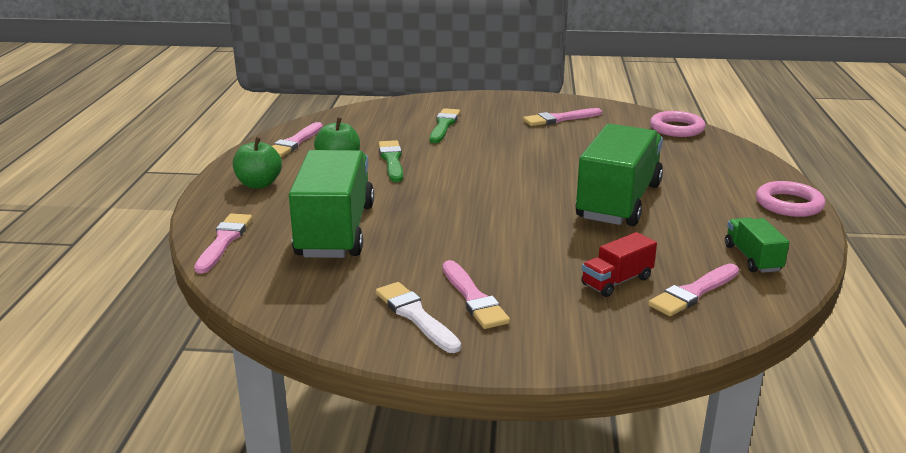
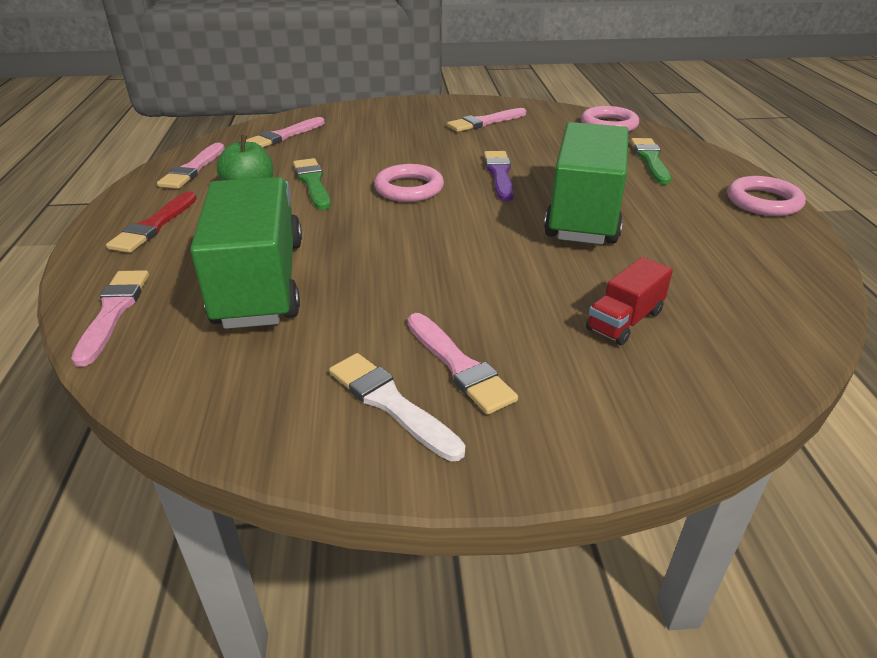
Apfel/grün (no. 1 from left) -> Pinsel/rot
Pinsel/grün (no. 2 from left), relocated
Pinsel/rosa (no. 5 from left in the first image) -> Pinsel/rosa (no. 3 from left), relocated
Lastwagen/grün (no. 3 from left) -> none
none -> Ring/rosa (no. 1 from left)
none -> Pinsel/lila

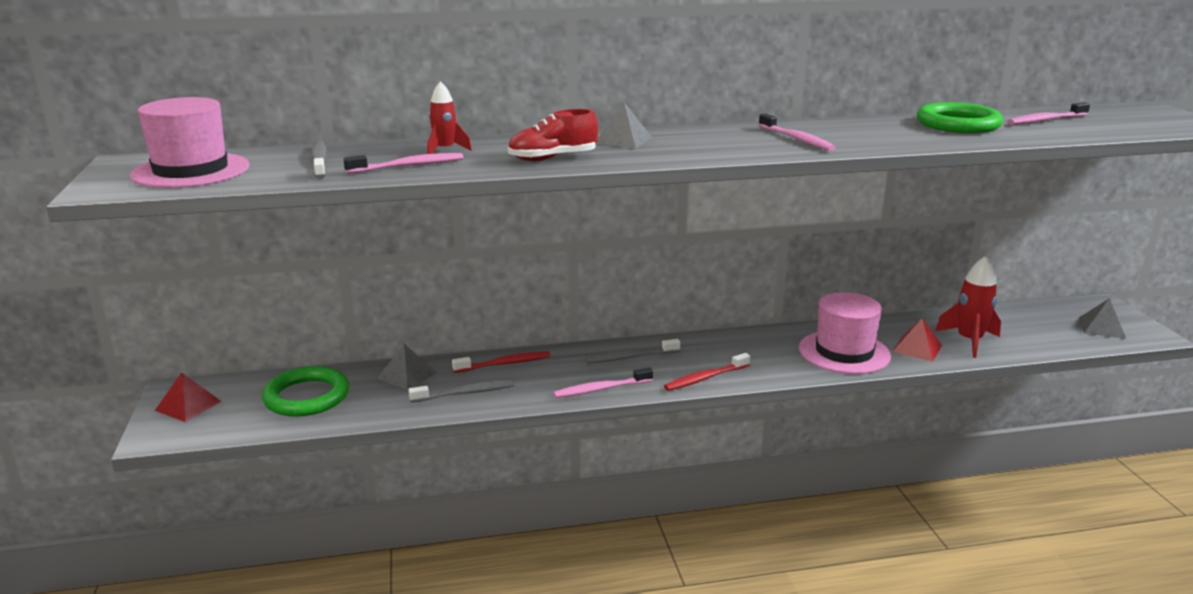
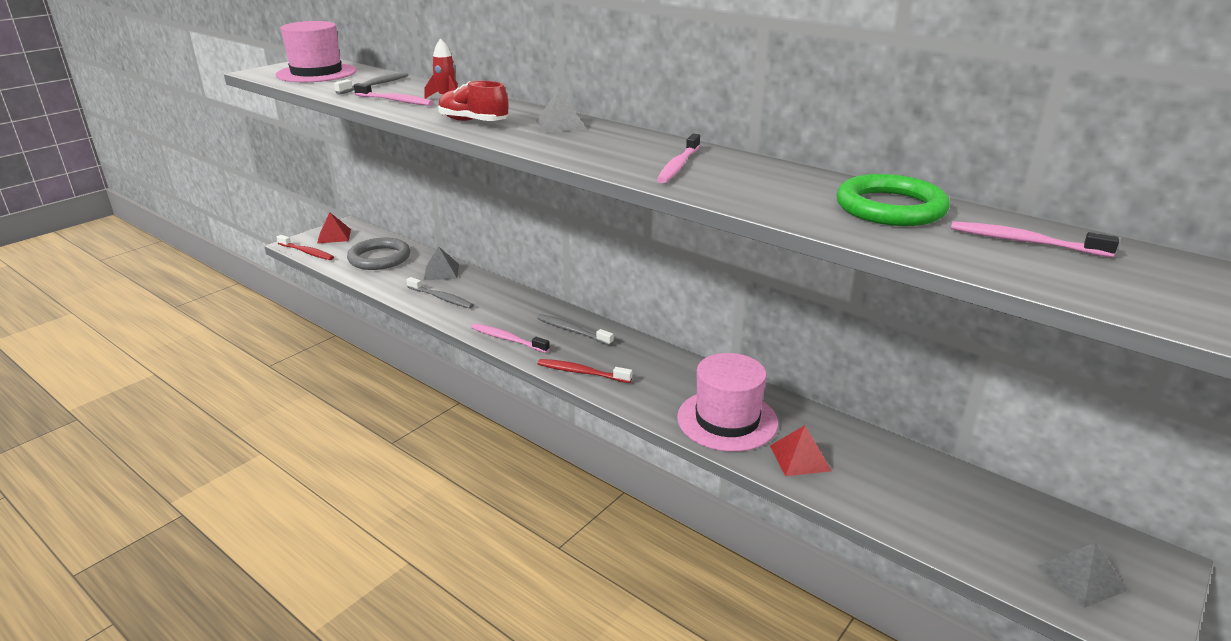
Ring/grün (no. 1 from left) -> Ring/grau
Zahnbürste/rot (no. 1 from left), relocated
Rakete/rot (no. 2 from left) -> none

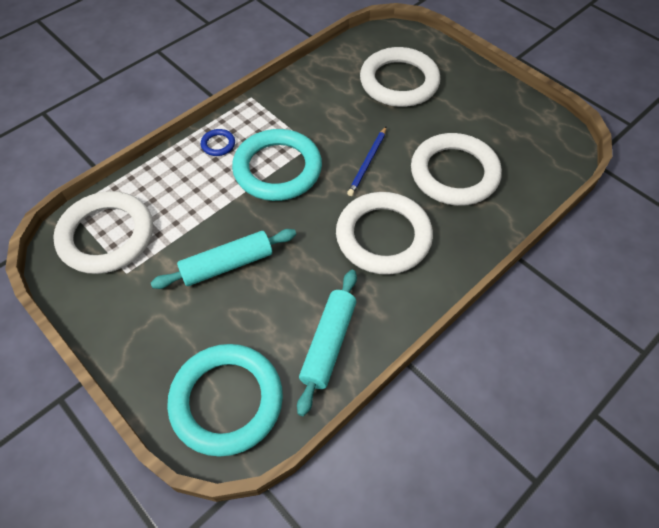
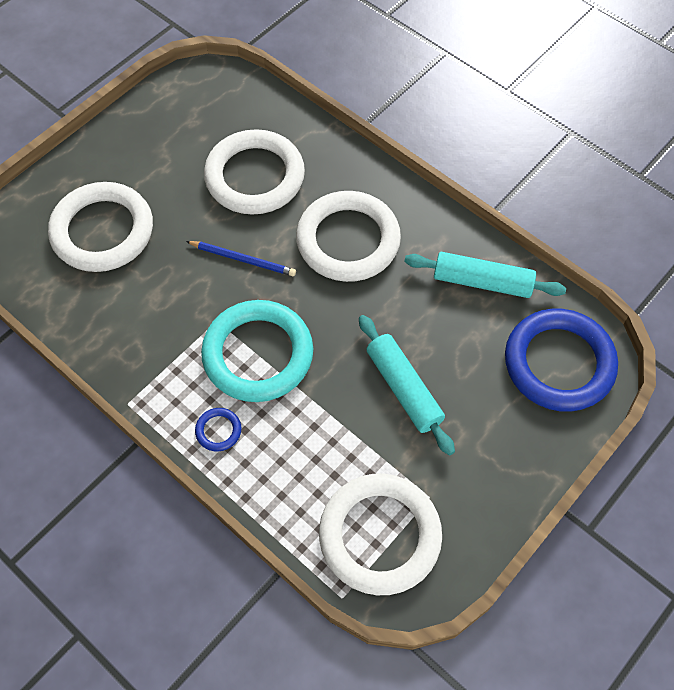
Ring/türkis (no. 1 from left) -> Ring/blau (no. 2 from left)

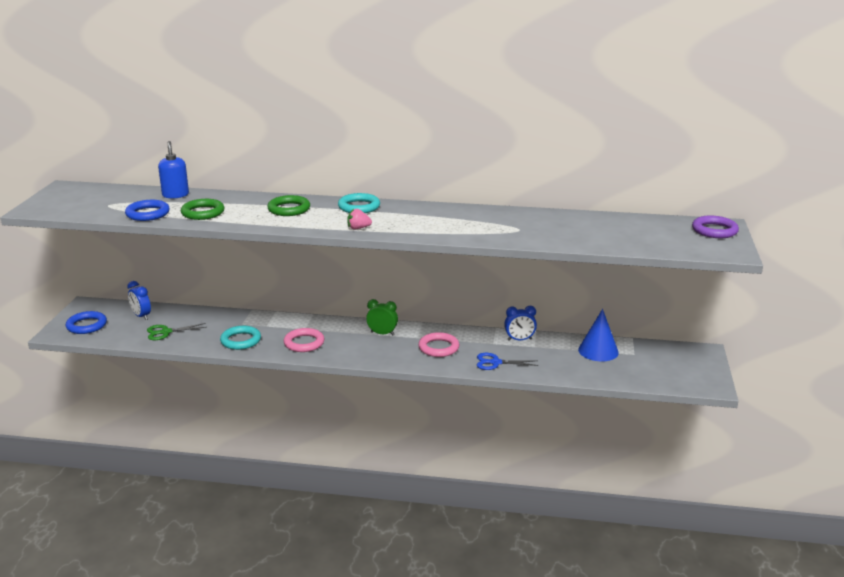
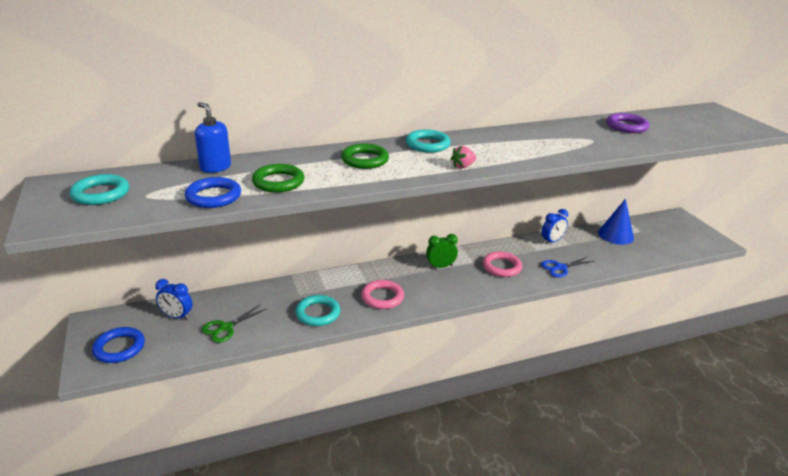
Ring/lila, relocated
none -> Ring/türkis (no. 1 from left)

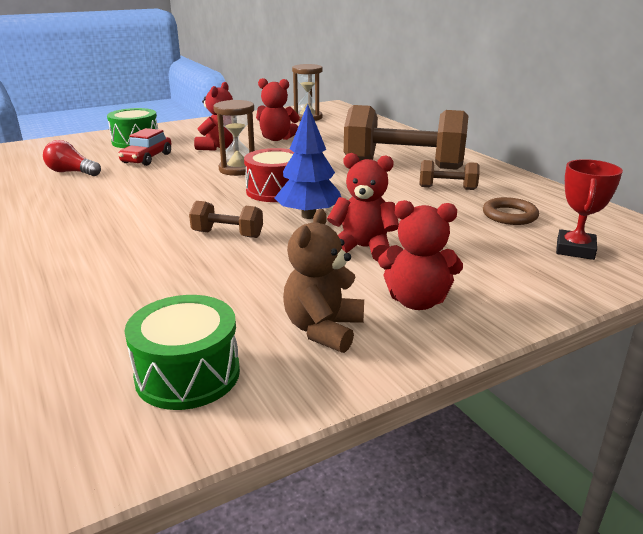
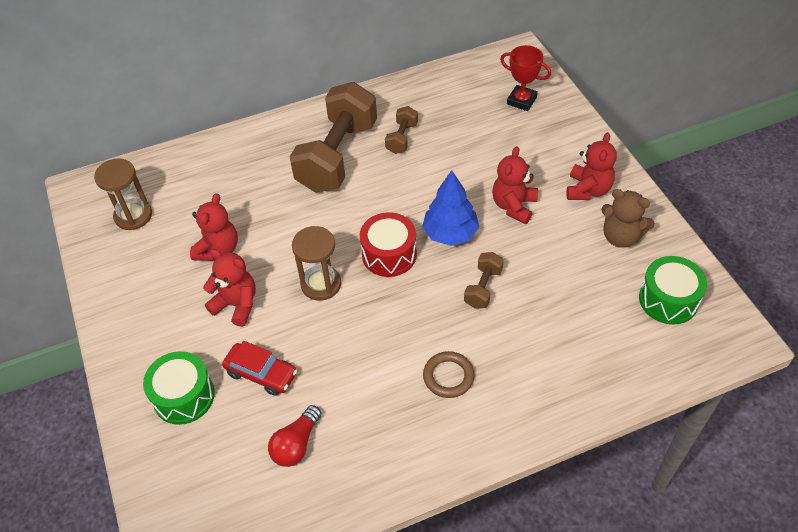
Ring/braun, relocated

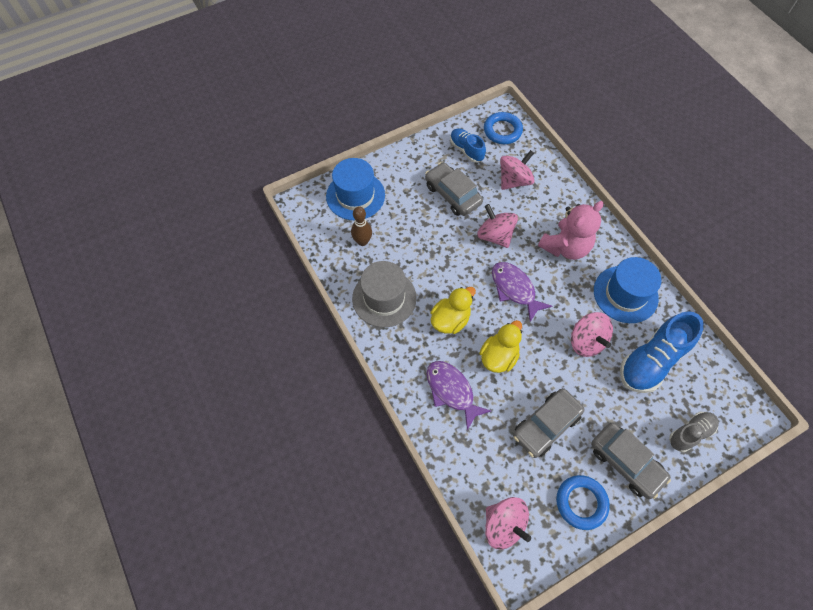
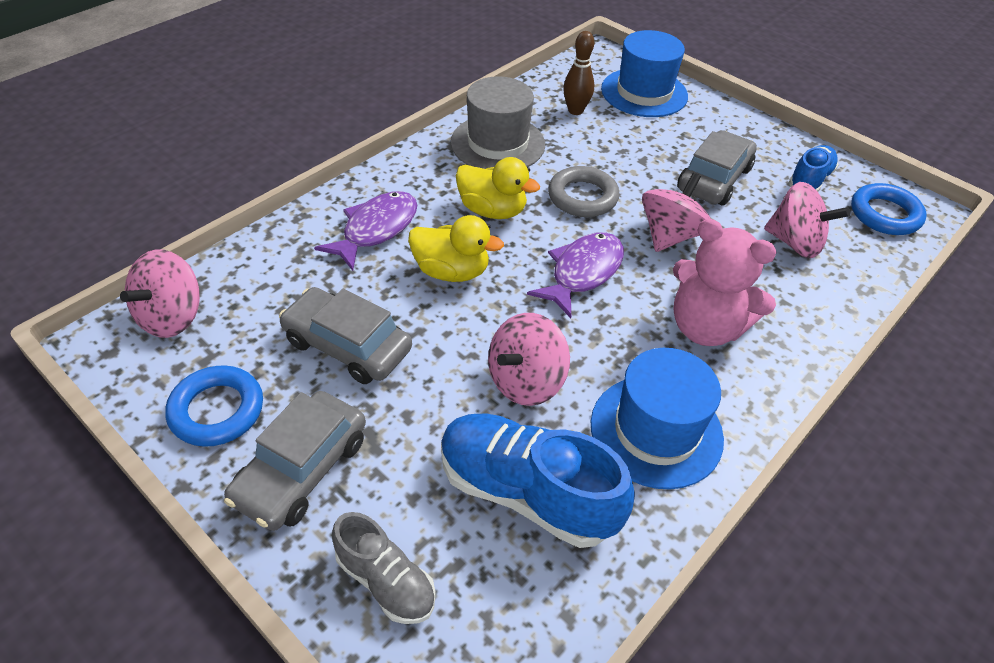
none -> Ring/grau

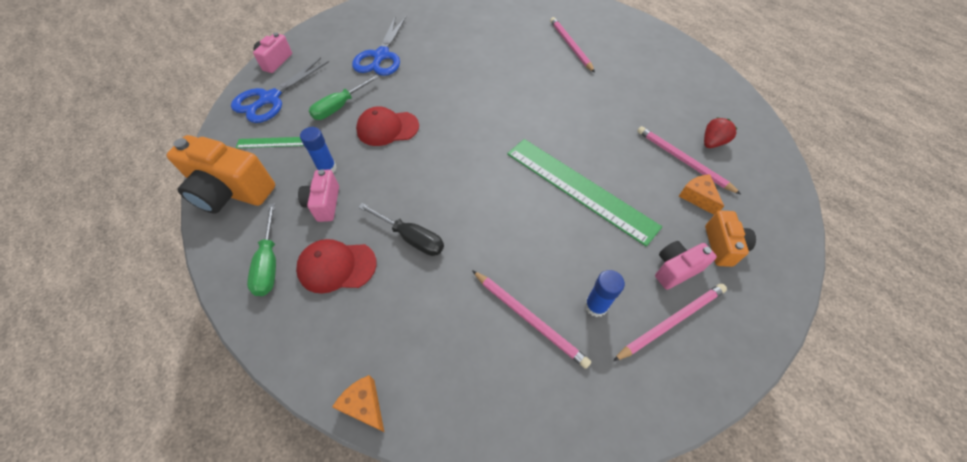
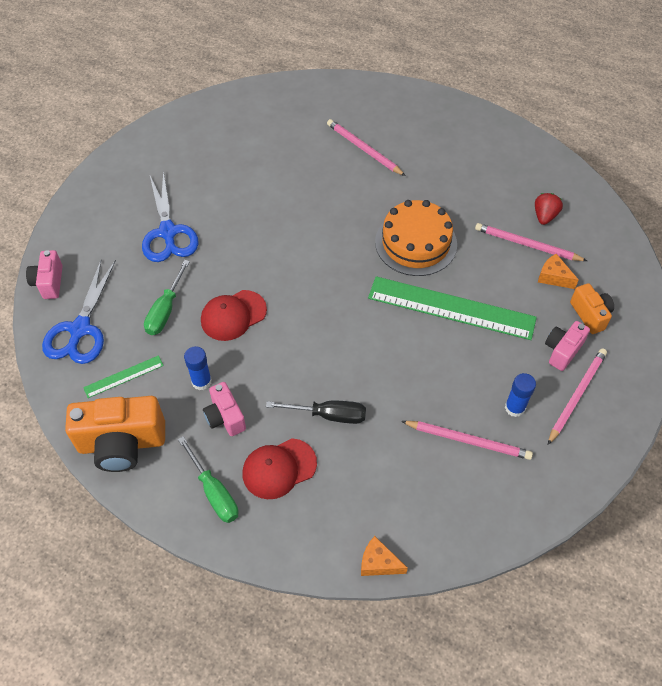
none -> Kuchen/orange

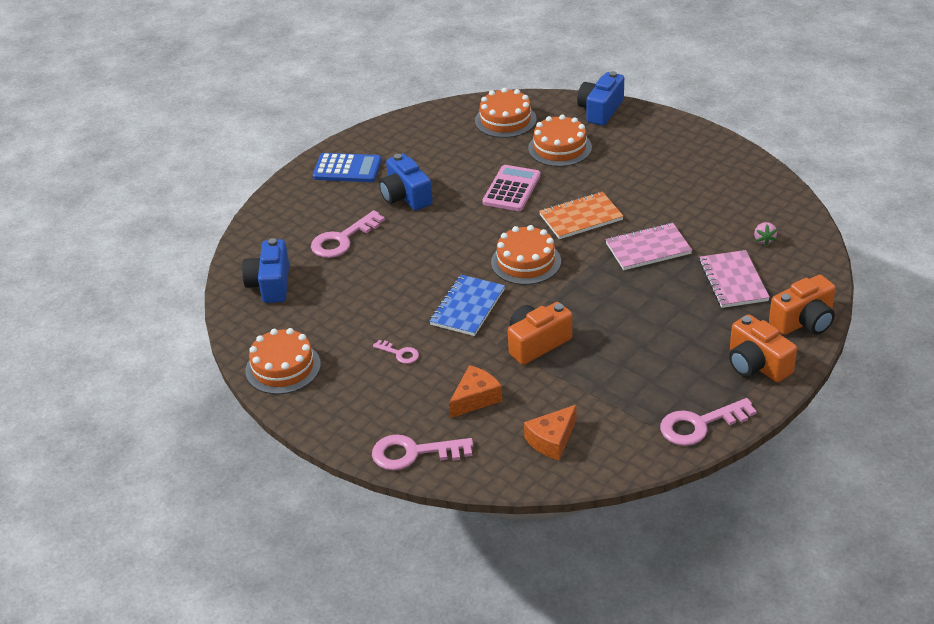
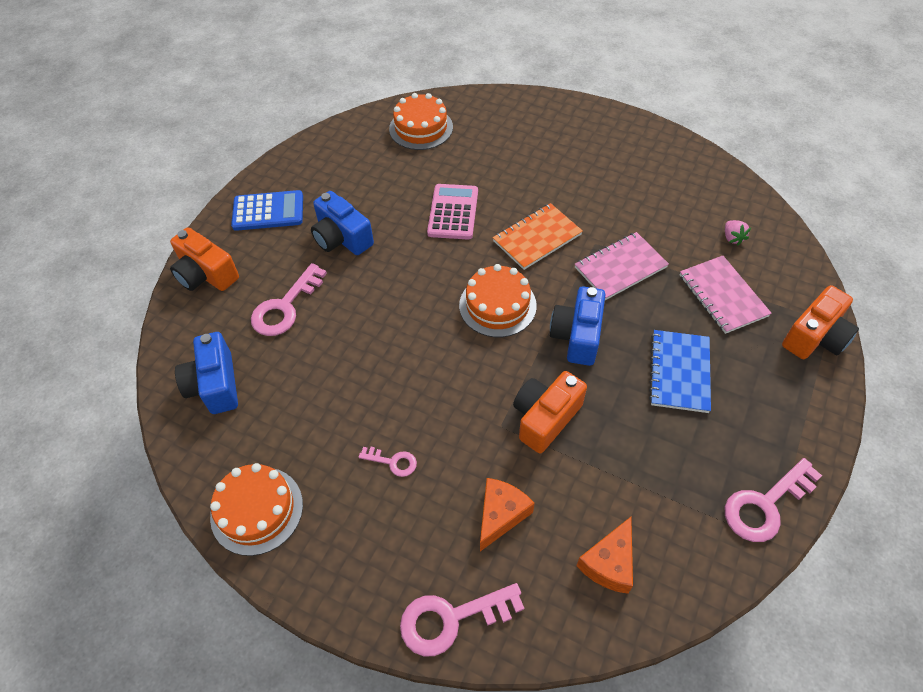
Notizbuch/blau, relocated
Kuchen/orange (no. 4 from left) -> none
Kamera/blau (no. 3 from left), relocated
Kamera/orange (no. 2 from left in the first image) -> Kamera/orange (no. 1 from left), relocated

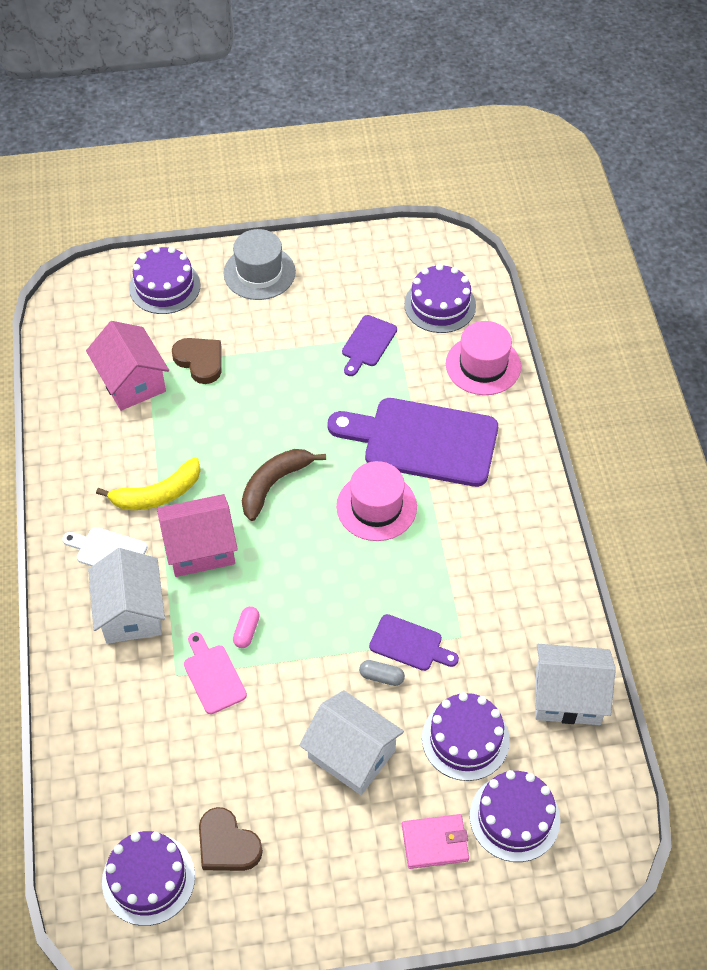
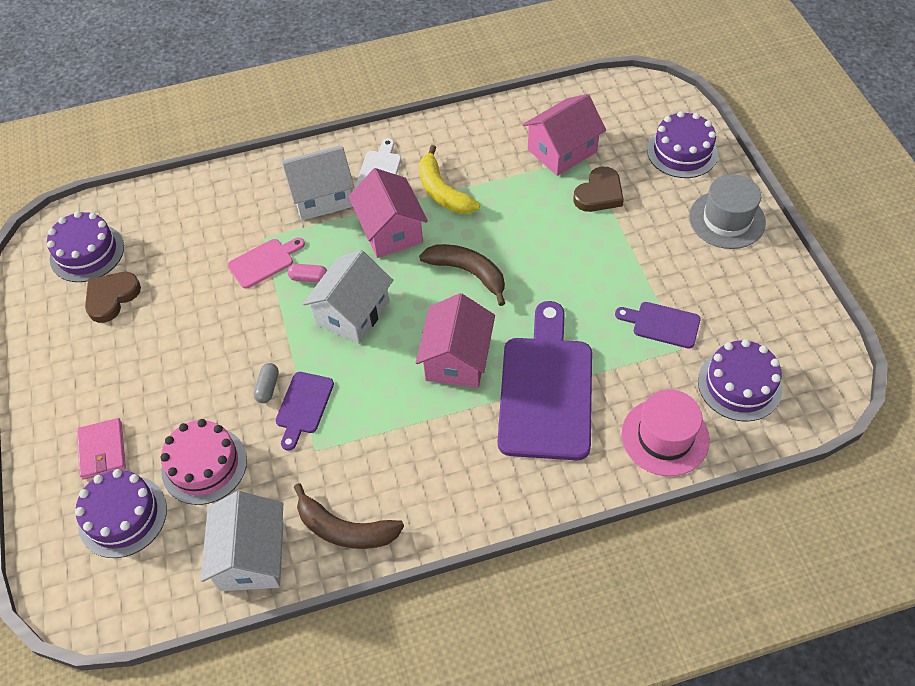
Haus/weiß (no. 2 from left in the first image) -> Haus/weiß (no. 3 from left), relocated
Hut/rosa (no. 1 from left) -> Haus/rosa (no. 2 from left)
Kuchen/lila (no. 4 from left) -> Kuchen/rosa
none -> Banane/braun (no. 1 from left)

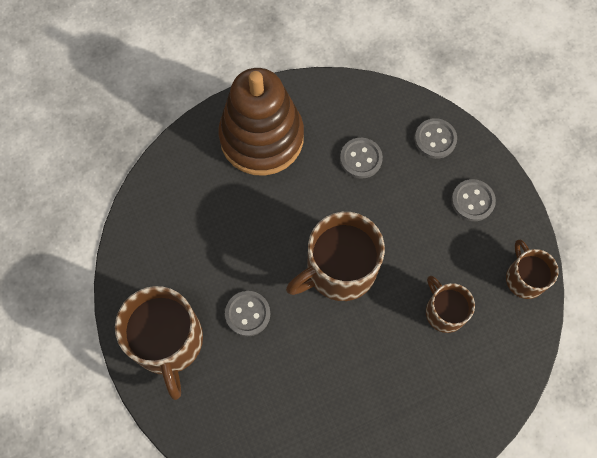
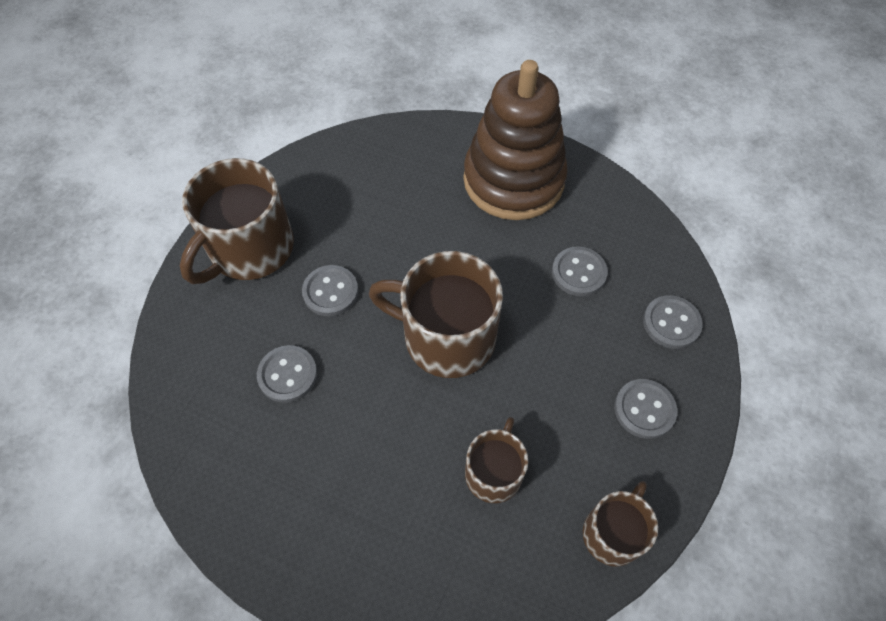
none -> Knopf/grau (no. 1 from left)

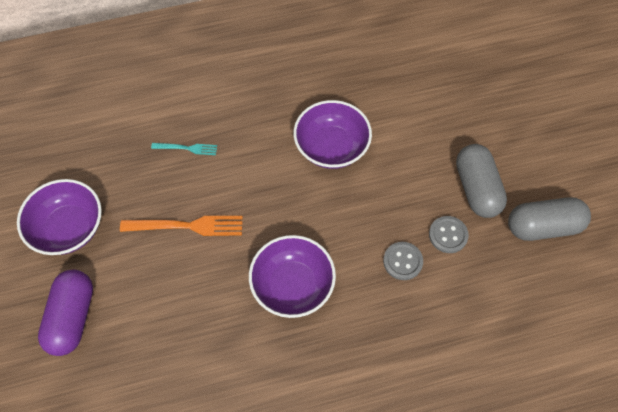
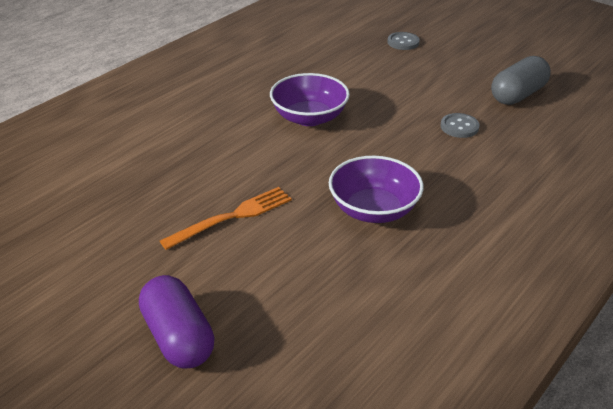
Schüssel/lila (no. 1 from left) -> none
Gabel/türkis -> none
Knopf/grau (no. 1 from left), relocated
Kapsel/grau (no. 1 from left) -> none

